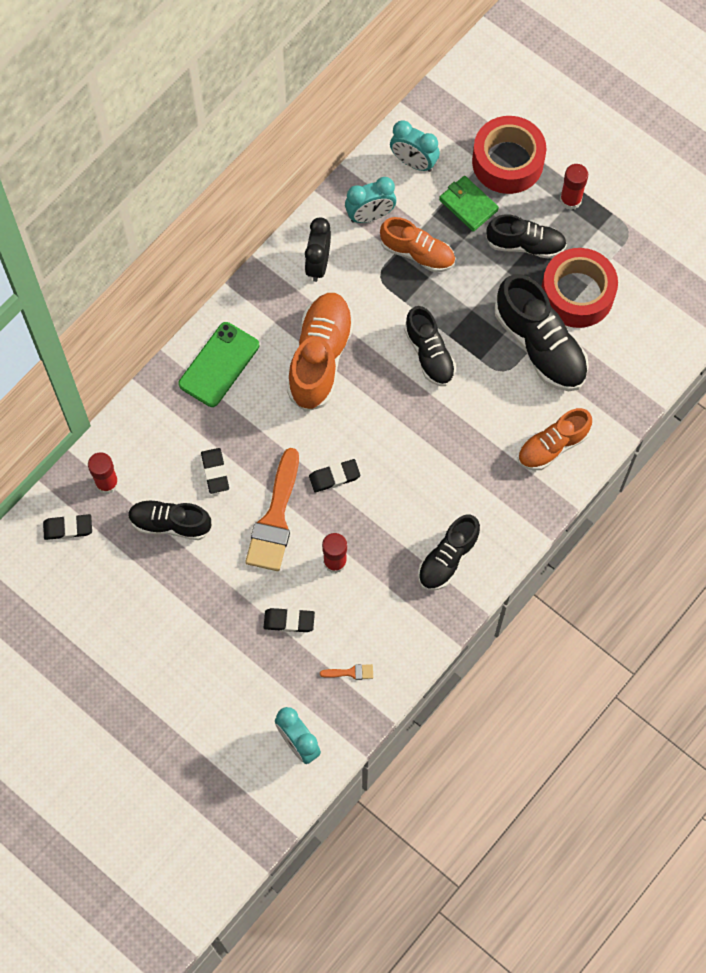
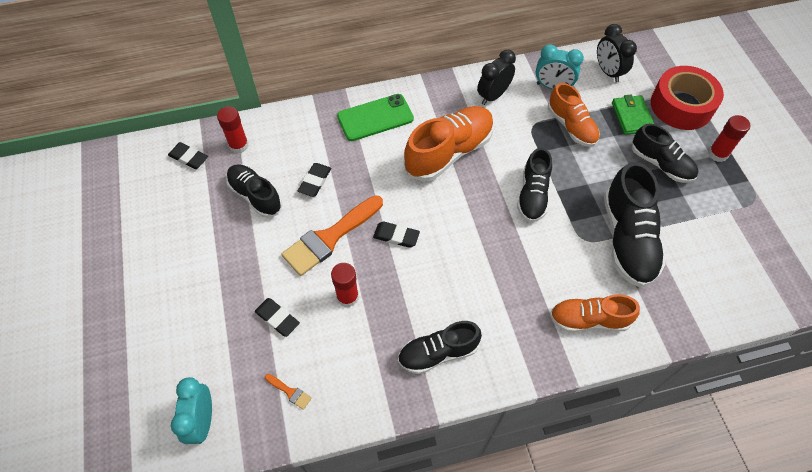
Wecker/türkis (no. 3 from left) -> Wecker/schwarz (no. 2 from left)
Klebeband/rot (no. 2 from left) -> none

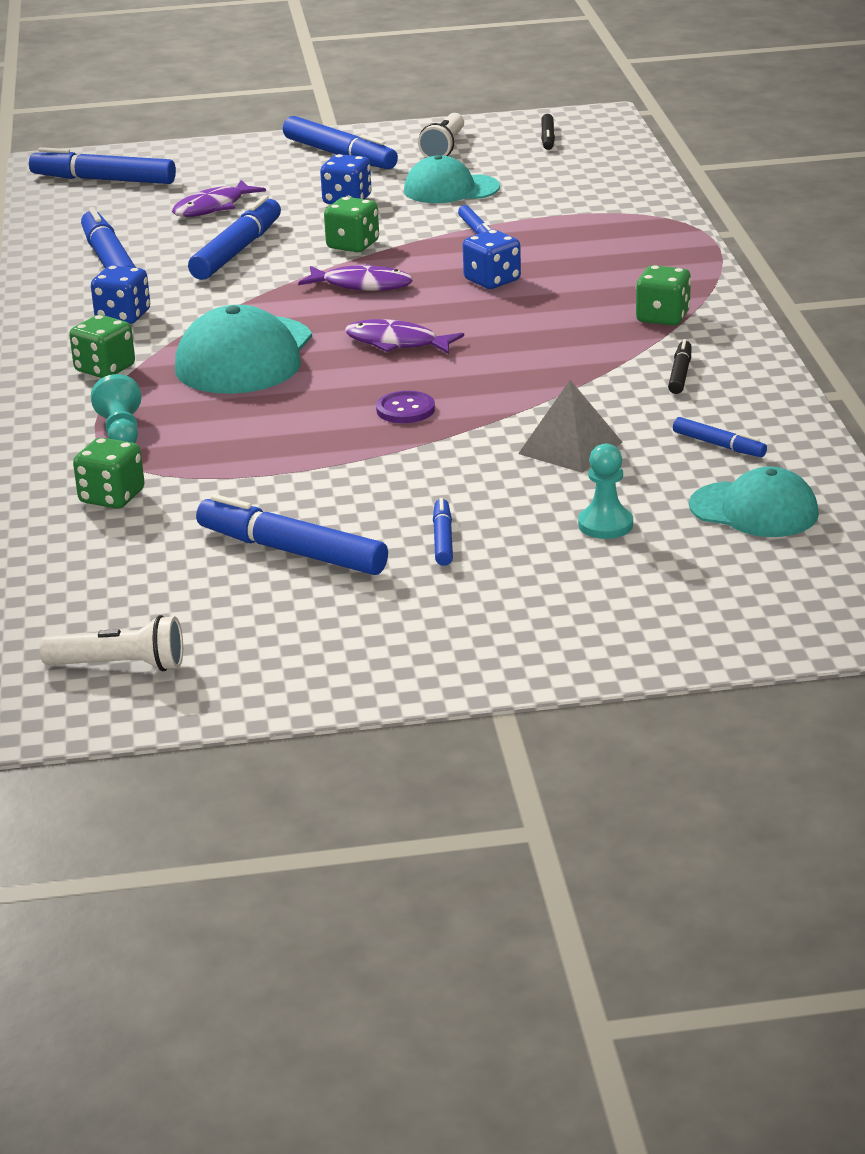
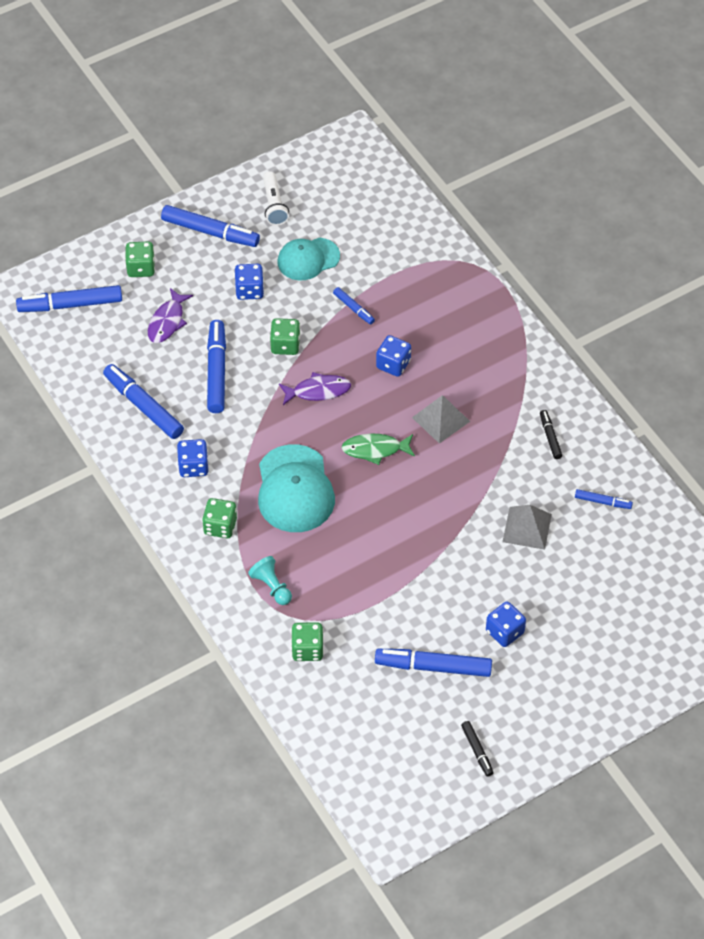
Taschenlampe/weiß (no. 1 from left) -> none
Fisch/lila (no. 3 from left) -> Fisch/grün
Knopf/lila -> none
Filzstift/blau (no. 6 from left) -> Spielwürfel/blau (no. 4 from left)
Filzstift/schwarz (no. 1 from left), relocated
Bauer/türkis (no. 2 from left) -> none
Spielwürfel/grün (no. 4 from left in the first image) -> Spielwürfel/grün (no. 1 from left), relocated
Kappe/türkis (no. 3 from left) -> none
none -> Pyramide/grau (no. 1 from left)

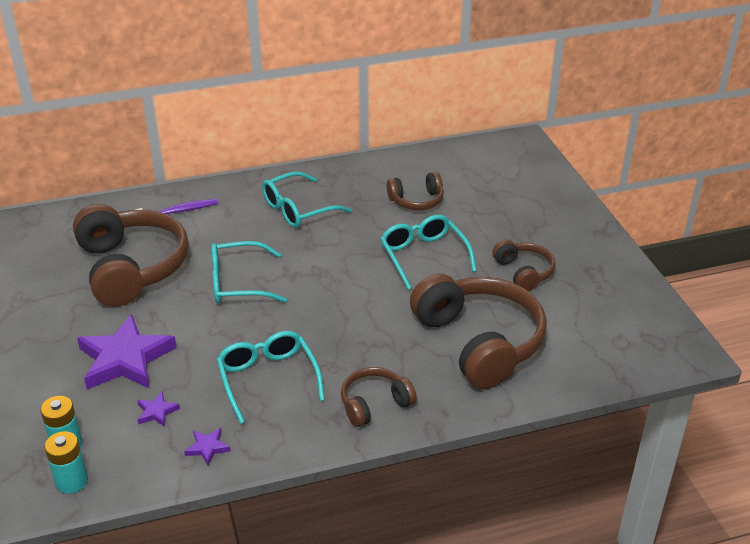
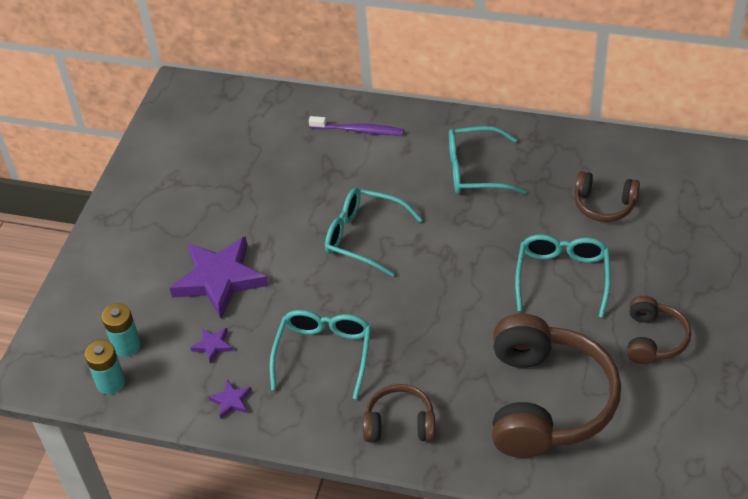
Kopfhörer/braun (no. 1 from left) -> none

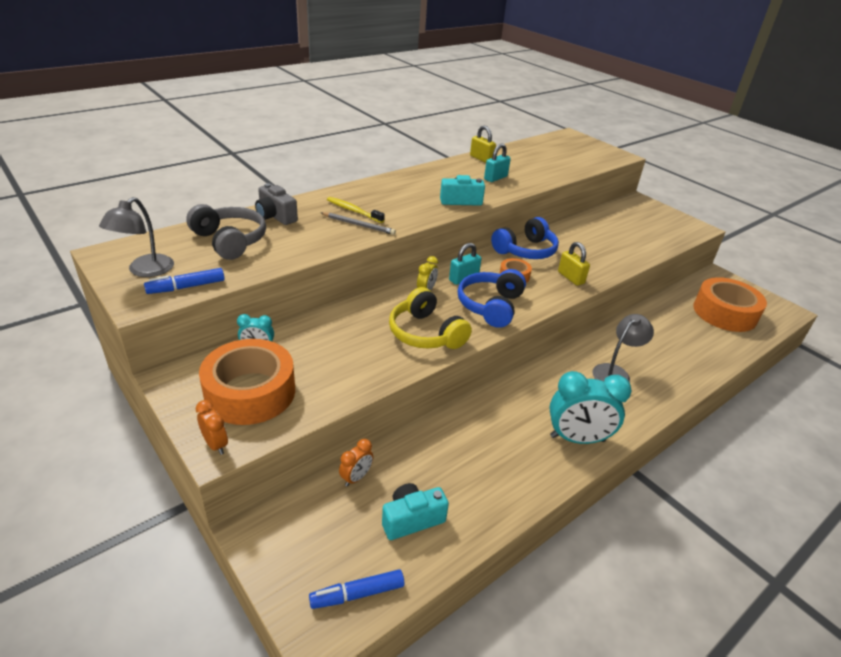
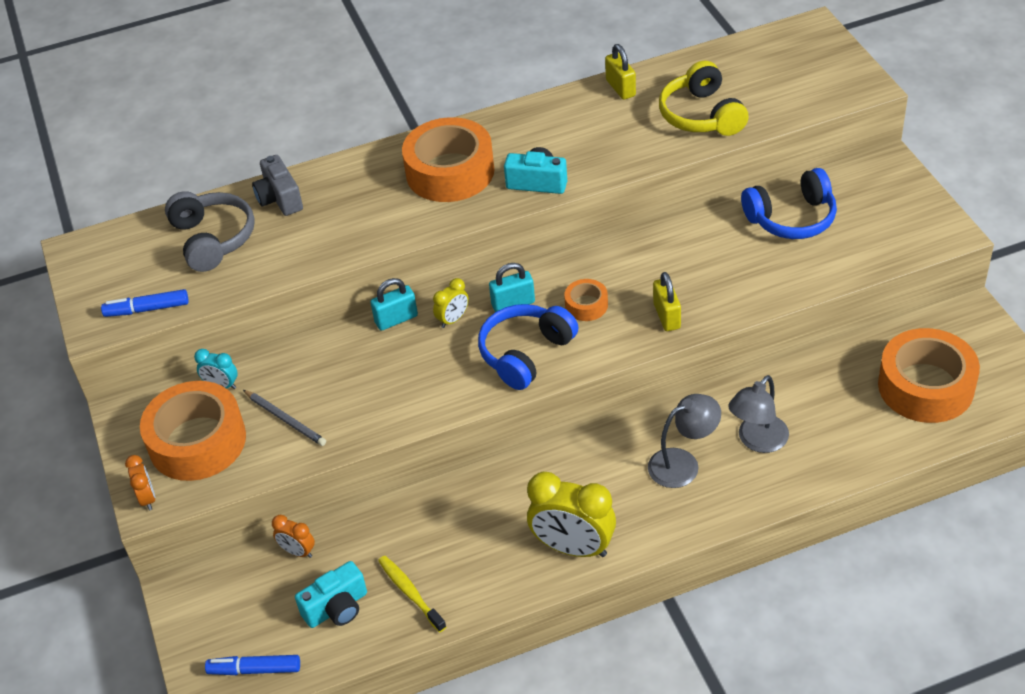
Lampe/grau (no. 1 from left in the first image) -> Lampe/grau (no. 2 from left), relocated
Bleistift/grau, relocated
Zahnbürste/gelb, relocated
Wecker/orange (no. 2 from left), 60 degrees clockwise
Kamera/türkis (no. 1 from left), 150 degrees clockwise
Kopfhörer/gelb, relocated
Vorhängeschloss/türkis (no. 2 from left in the first image) -> Vorhängeschloss/türkis (no. 1 from left), relocated
Kopfhörer/blau (no. 2 from left), relocated
Wecker/türkis (no. 2 from left) -> Wecker/gelb (no. 2 from left)
none -> Klebeband/orange (no. 2 from left)

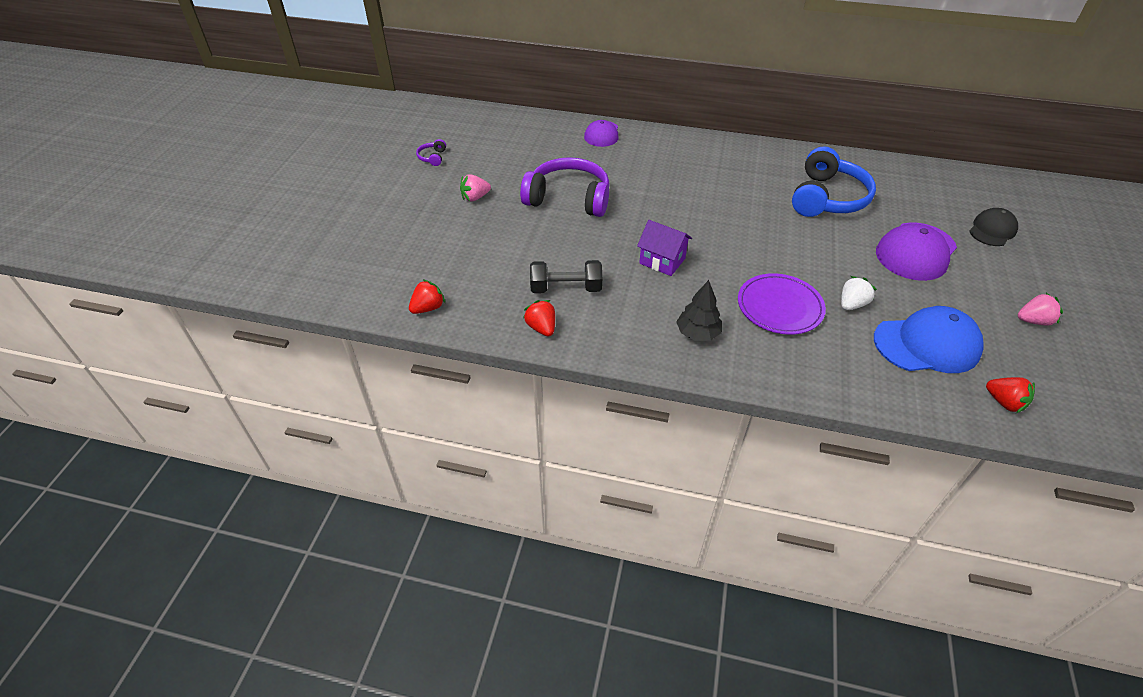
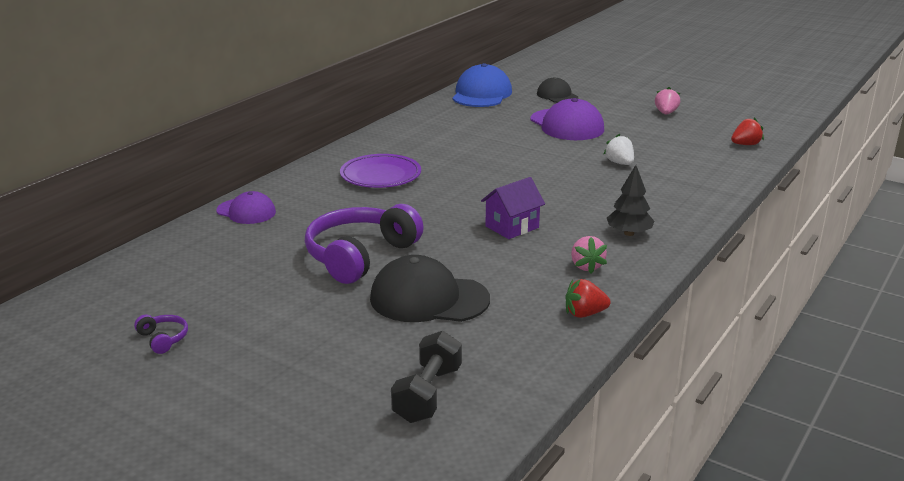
Erdbeere/rot (no. 1 from left) -> none
Kopfhörer/lila (no. 1 from left), 150 degrees counterclockwise
Erdbeere/rosa (no. 1 from left), relocated
Hantel/schwarz, relocated
Teller/lila, relocated
Kopfhörer/blau -> none
Kappe/blau, relocated
none -> Kappe/schwarz (no. 1 from left)

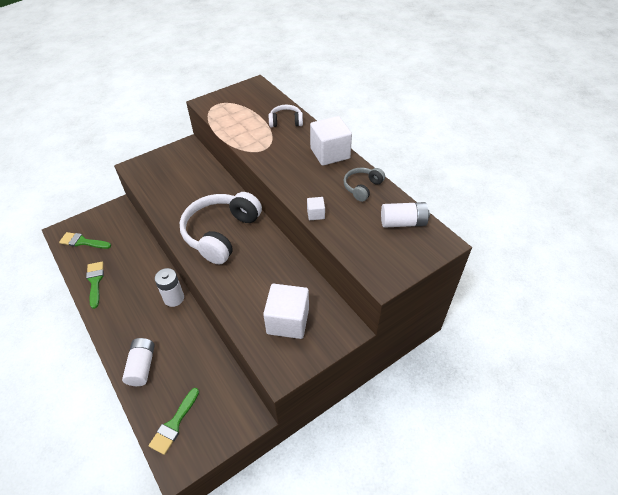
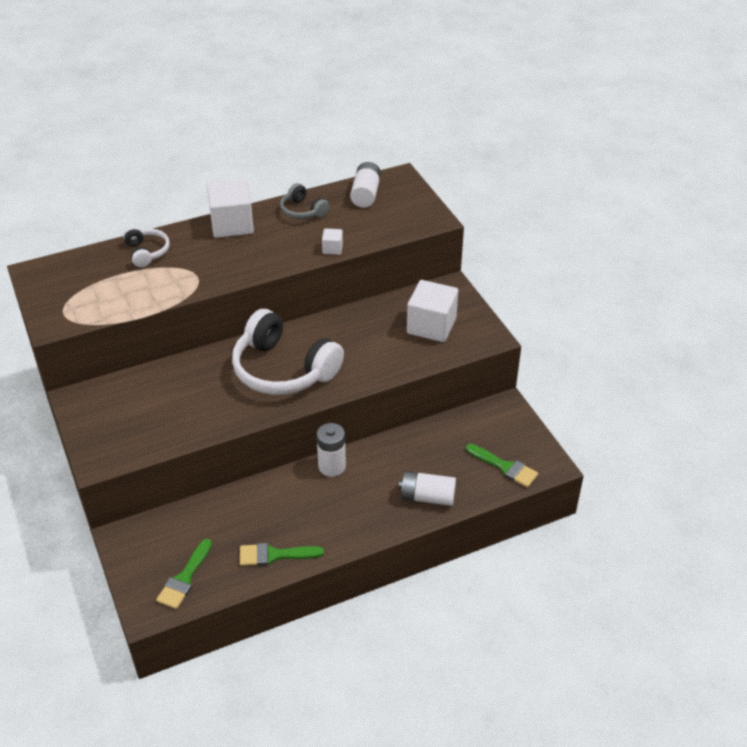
Kopfhörer/weiß (no. 2 from left in the first image) -> Kopfhörer/weiß (no. 1 from left), 150 degrees clockwise

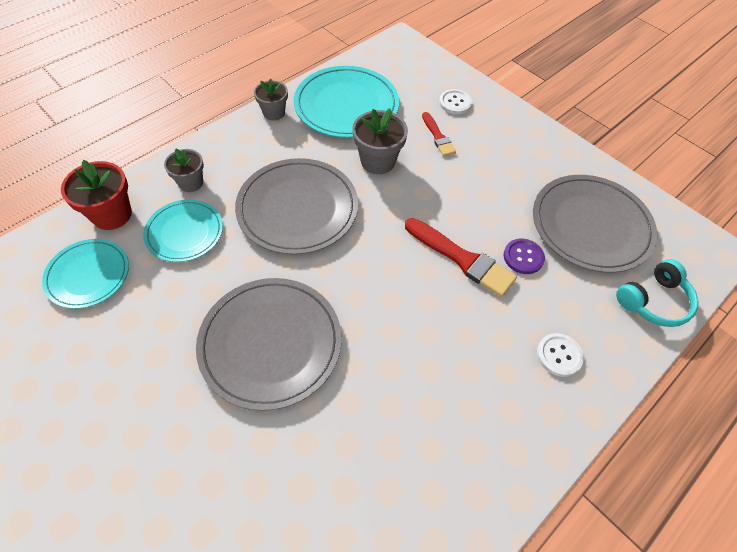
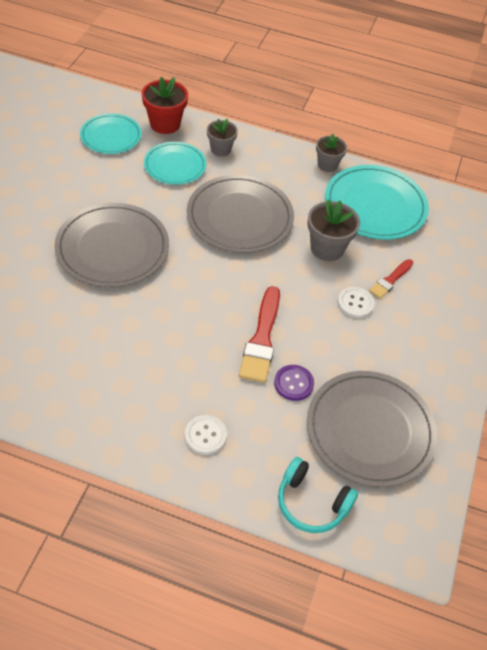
Knopf/weiß (no. 1 from left in the first image) -> Knopf/weiß (no. 2 from left), relocated

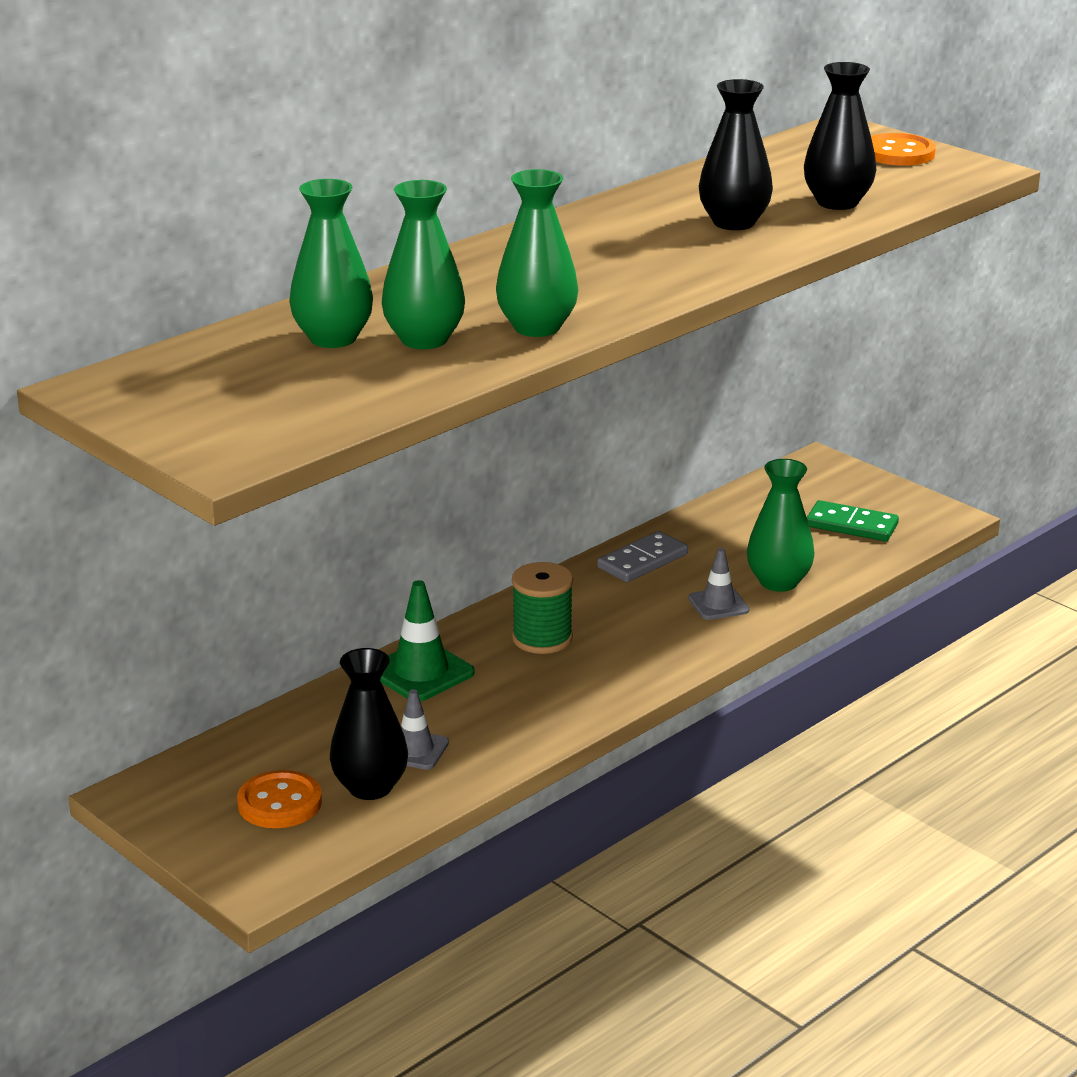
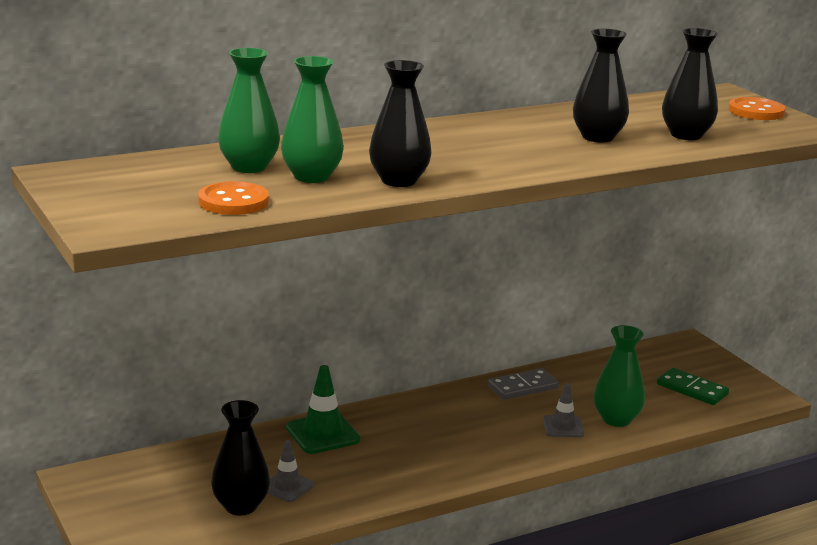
Knopf/orange (no. 1 from left), relocated
Vase/grün (no. 3 from left) -> Vase/schwarz (no. 2 from left)
Garnrolle/grün -> none

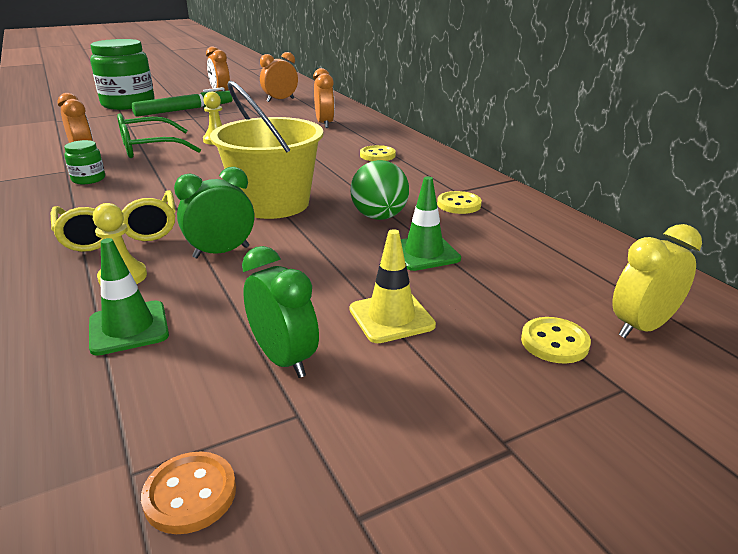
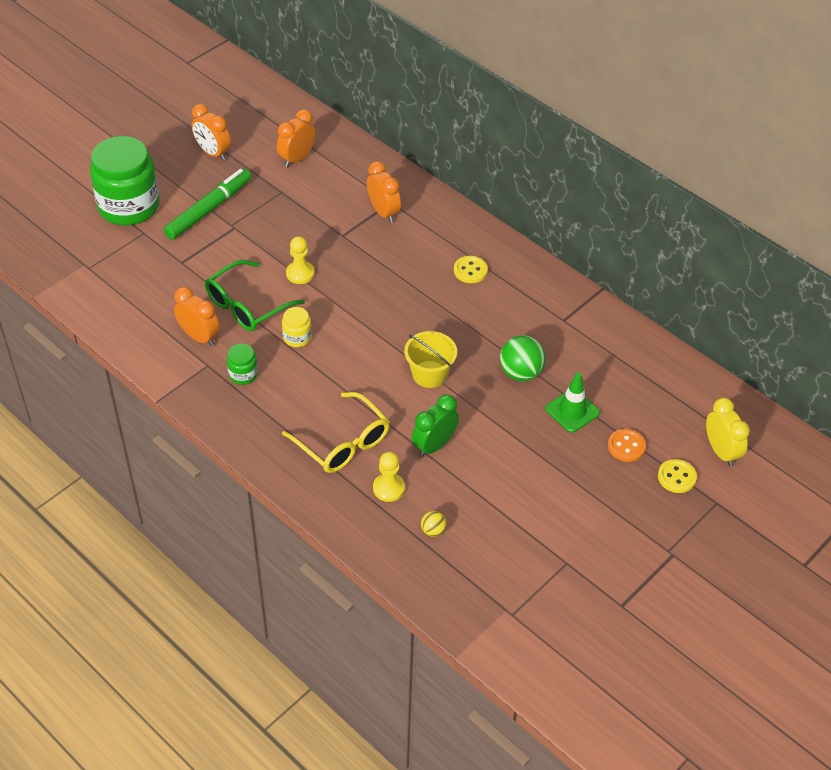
Leitkegel/grün (no. 1 from left) -> Ball/gelb
Knopf/orange, relocated
Eimer/gelb, x0.59
Wecker/grün (no. 2 from left) -> none
Leitkegel/gelb -> none
Knopf/gelb (no. 2 from left) -> none
Wecker/gelb, 120 degrees clockwise
none -> Einmachglas/gelb

